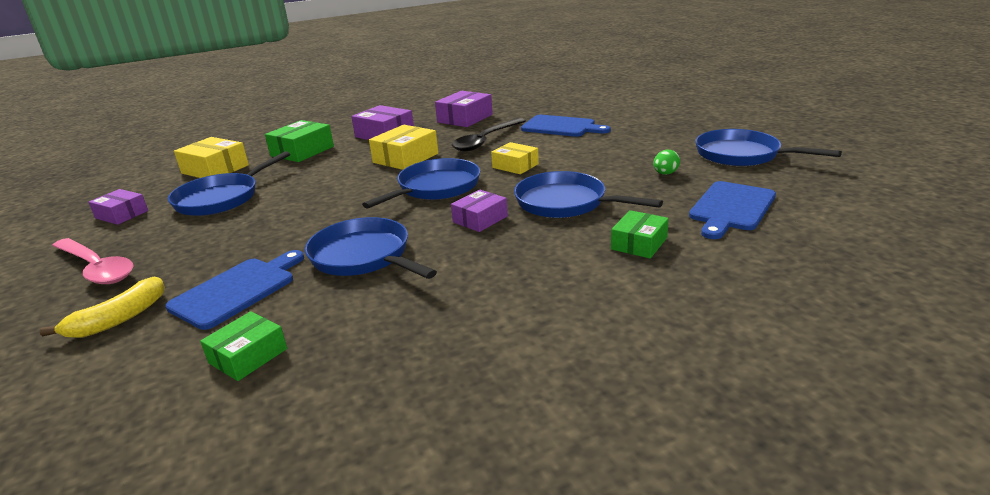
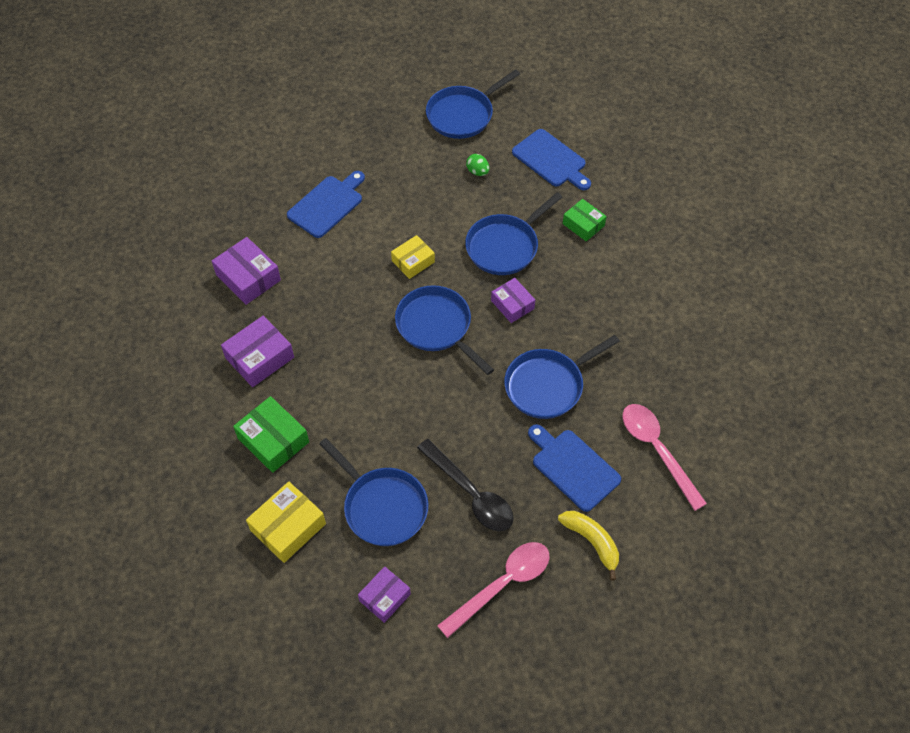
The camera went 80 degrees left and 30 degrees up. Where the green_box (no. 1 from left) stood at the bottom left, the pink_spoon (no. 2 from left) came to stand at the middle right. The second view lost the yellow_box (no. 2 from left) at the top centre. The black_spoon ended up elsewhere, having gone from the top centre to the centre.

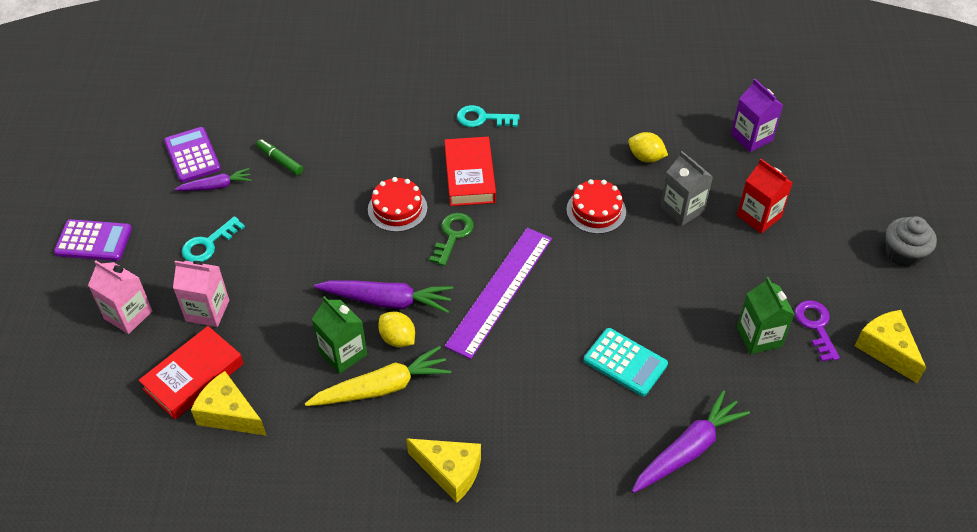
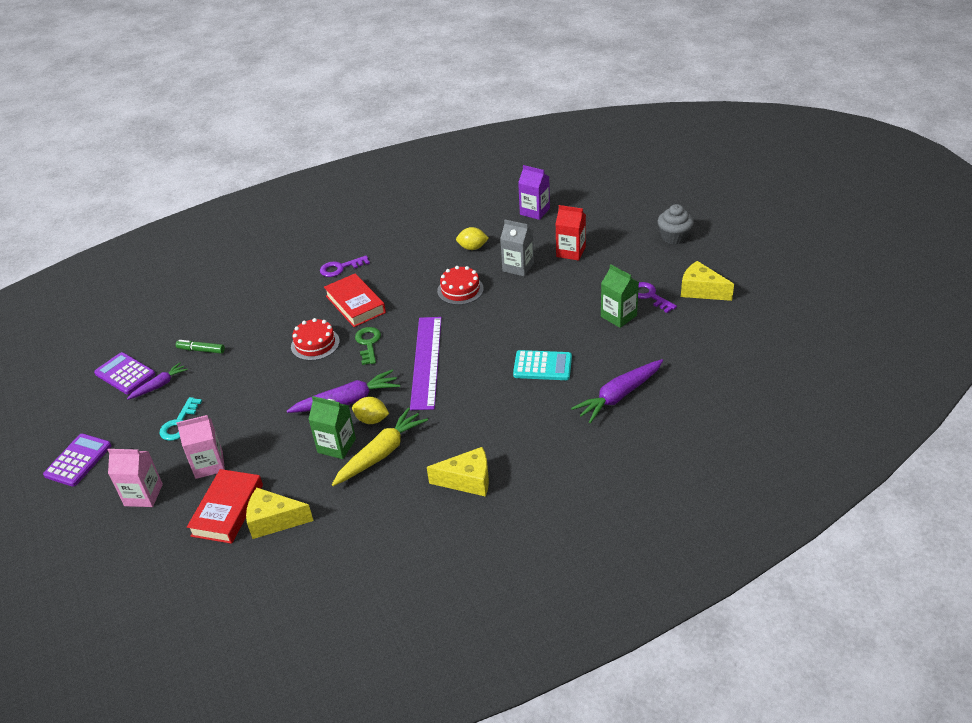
The camera went 25 degrees left and 10 degrees down. The purple_calculator (no. 1 from left) at the middle left ended up facing another way, 45 degrees counterclockwise from before. What was the turquoise_key (no. 2 from left) at the top centre turned into the purple_key (no. 1 from left) at the centre. The purple_carrot (no. 3 from left) at the bottom right ended up facing another way, 150 degrees counterclockwise from before.

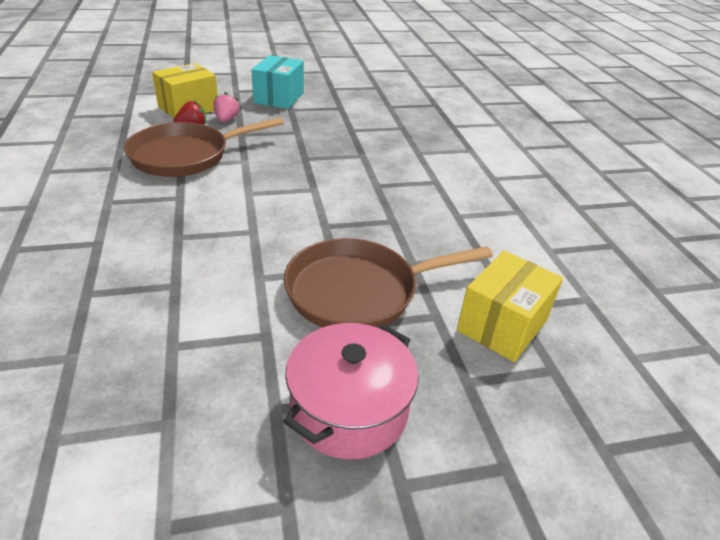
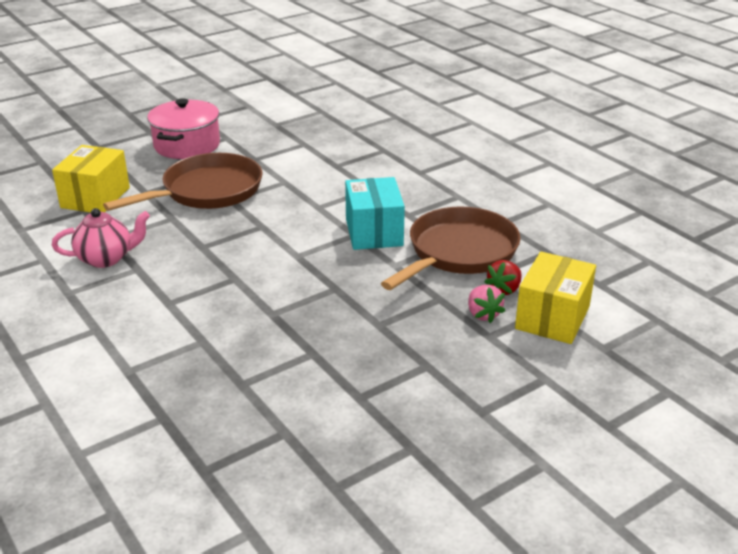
The camera went 160 degrees right and 5 degrees down. The turquoise_box ended up elsewhere, having gone from the top centre to the centre. The second view gained the pink_teapot at the middle left.

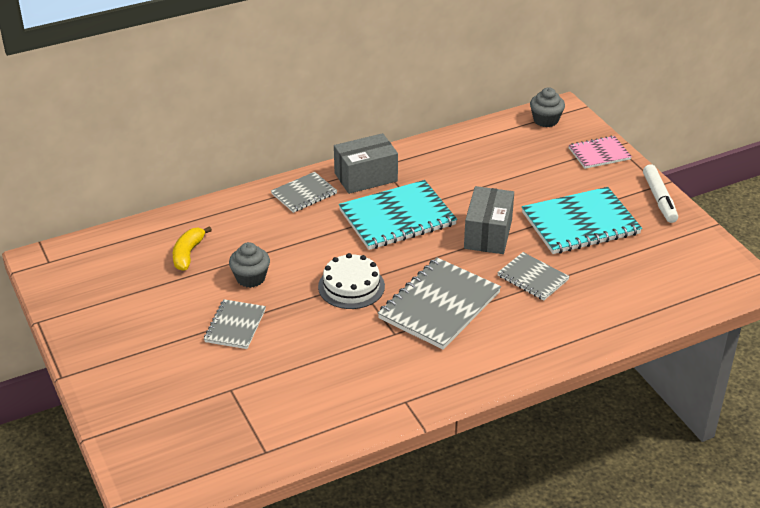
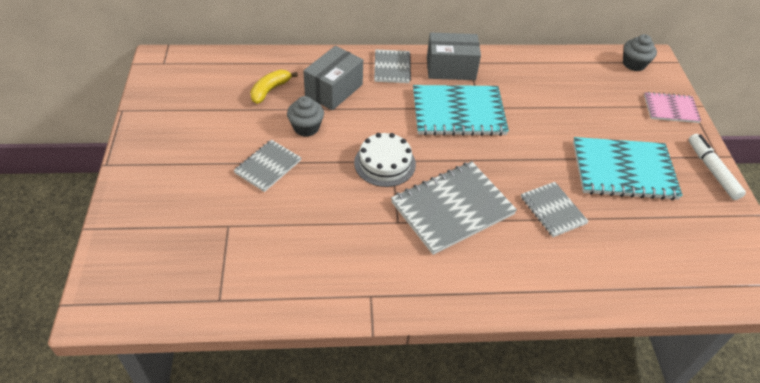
The camera went 20 degrees right and 10 degrees up. The grey_notebook (no. 2 from left) at the centre ended up facing another way, 75 degrees counterclockwise from before. The grey_box (no. 2 from left in the first image) ended up elsewhere, having gone from the centre to the top centre. The white_marker at the middle right ended up facing another way, 150 degrees clockwise from before.

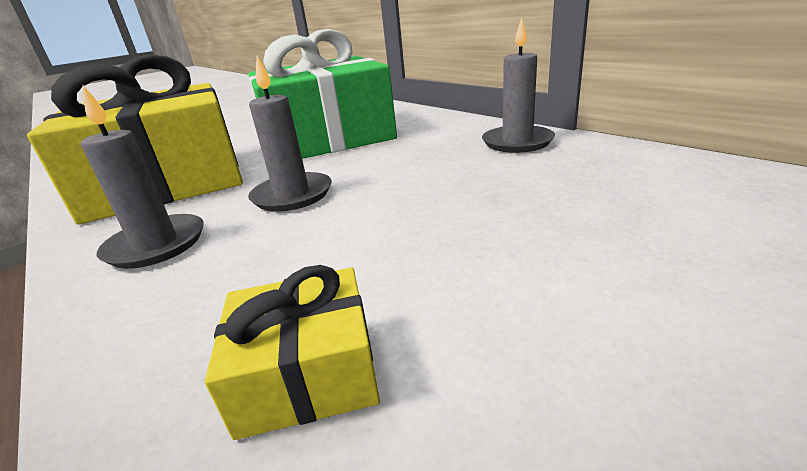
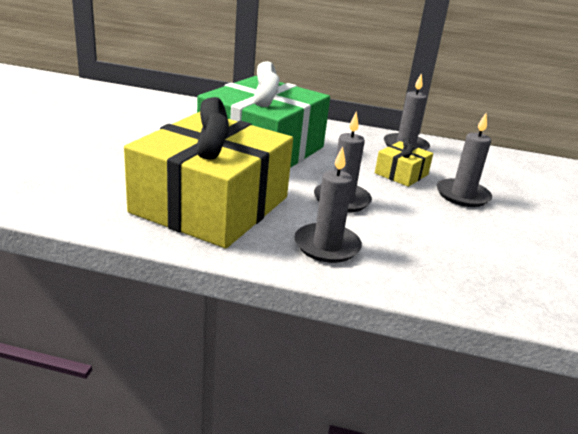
The camera went 45 degrees left and 0 degrees up. The yellow_gift (no. 2 from left) ended up elsewhere, having gone from the bottom centre to the middle right. The second view gained the grey_candle (no. 4 from left) at the middle right.

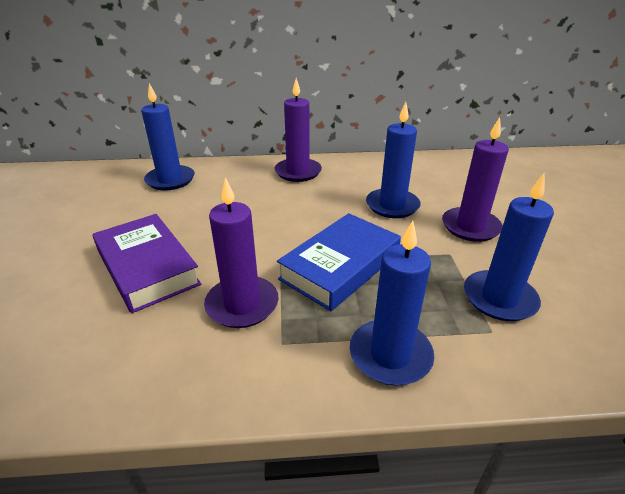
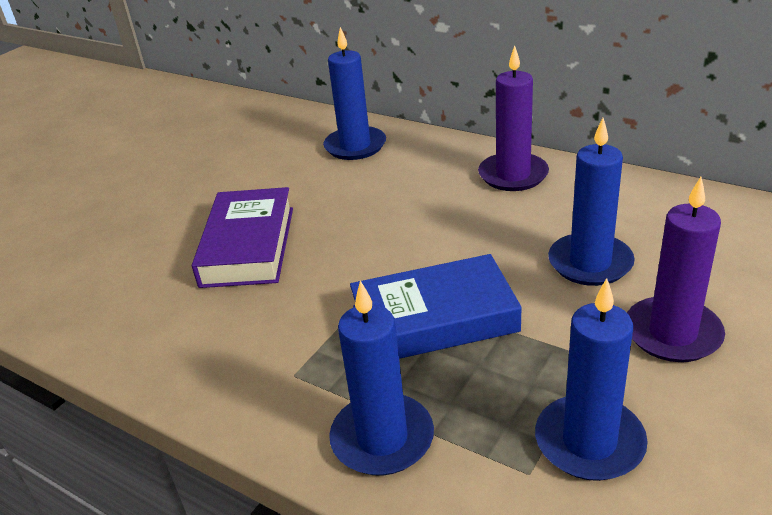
The camera went 40 degrees right and 0 degrees up. The second view lost the purple_candle (no. 1 from left) at the centre.

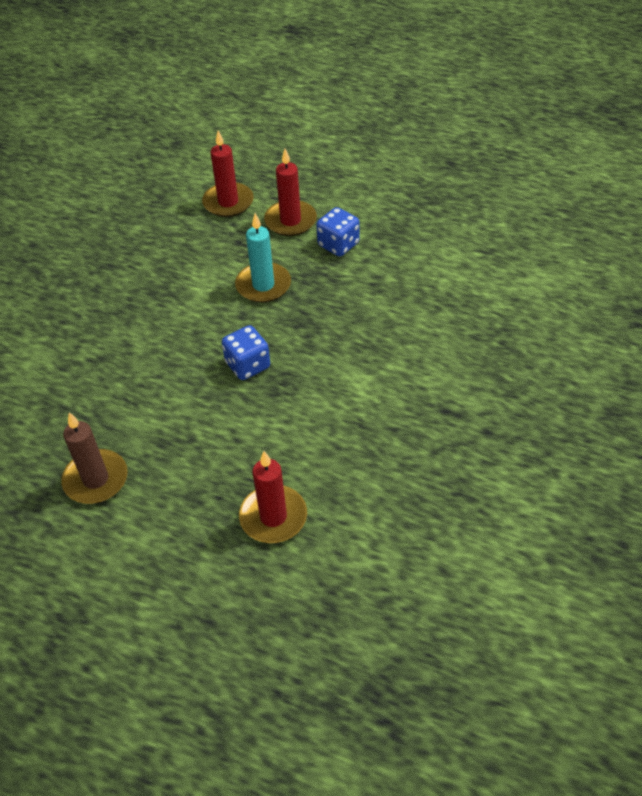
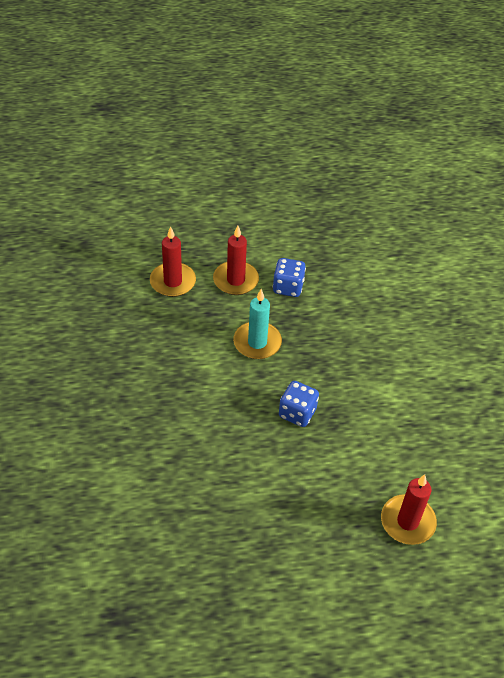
The camera went 35 degrees left and 0 degrees up. The second view lost the brown_candle at the middle left.

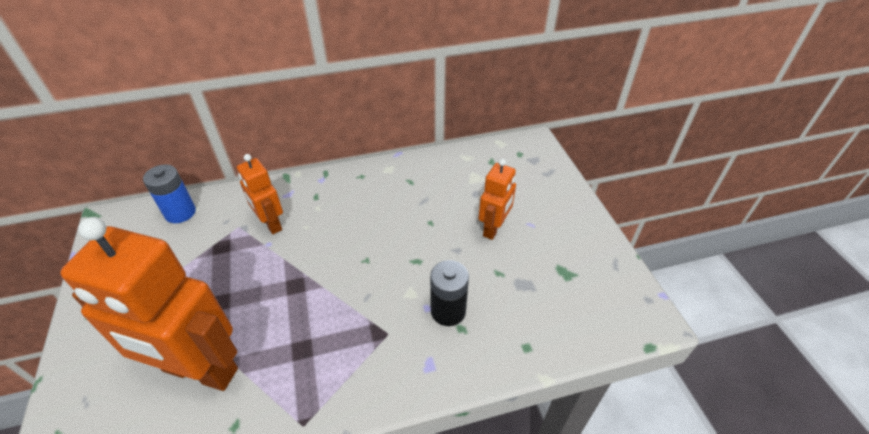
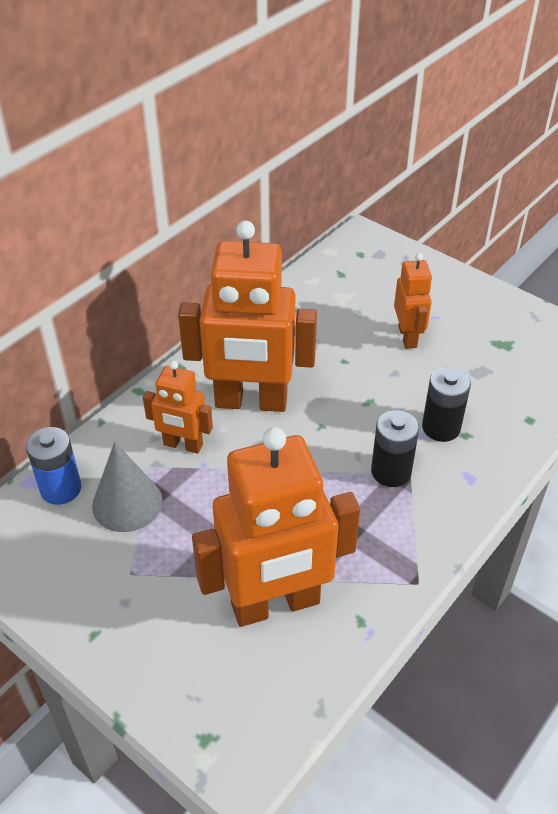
The camera went 35 degrees left and 0 degrees up. The second view gained the grey_cone at the middle left. The second view gained the orange_robot (no. 2 from left) at the centre. The second view gained the black_battery (no. 1 from left) at the middle right.

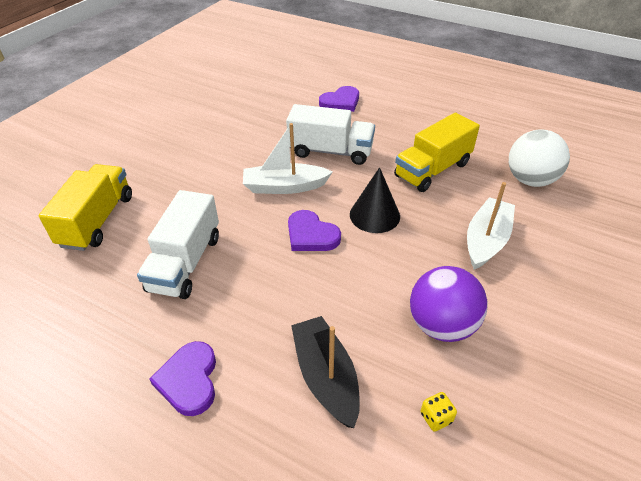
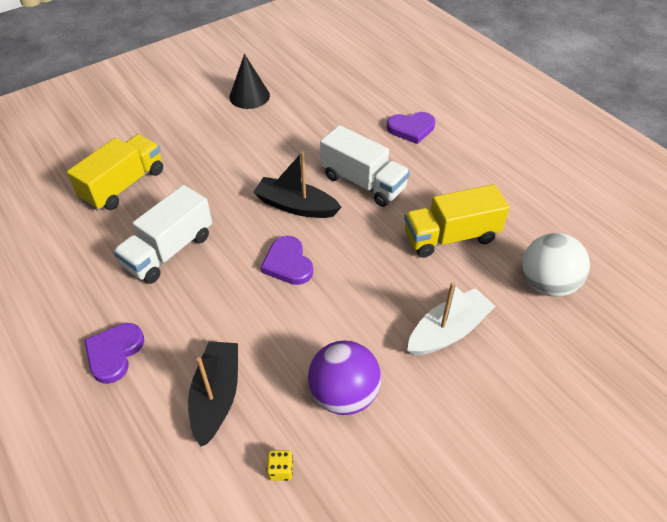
The camera went 25 degrees right and 5 degrees up. What was the white_boat (no. 1 from left) at the top centre turned into the black_boat (no. 2 from left) at the centre. The black_cone ended up elsewhere, having gone from the centre to the top centre.

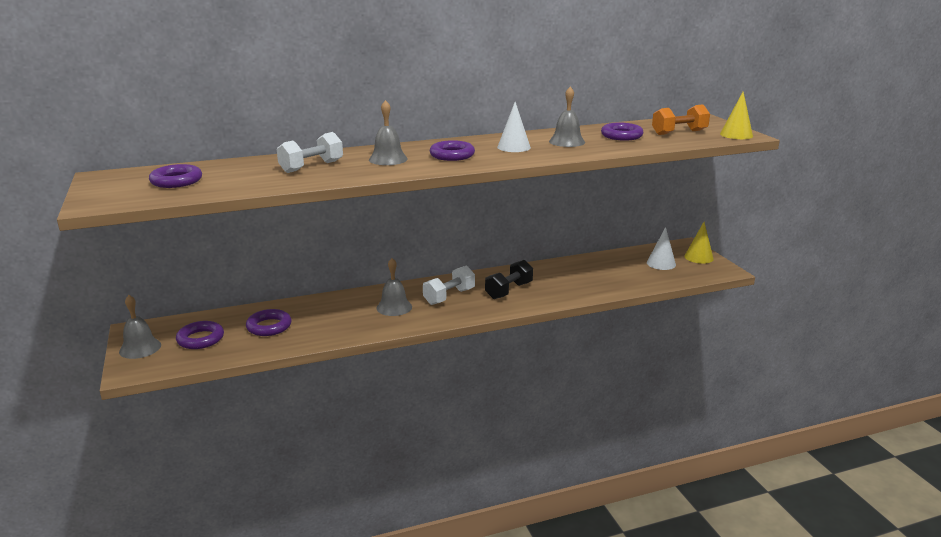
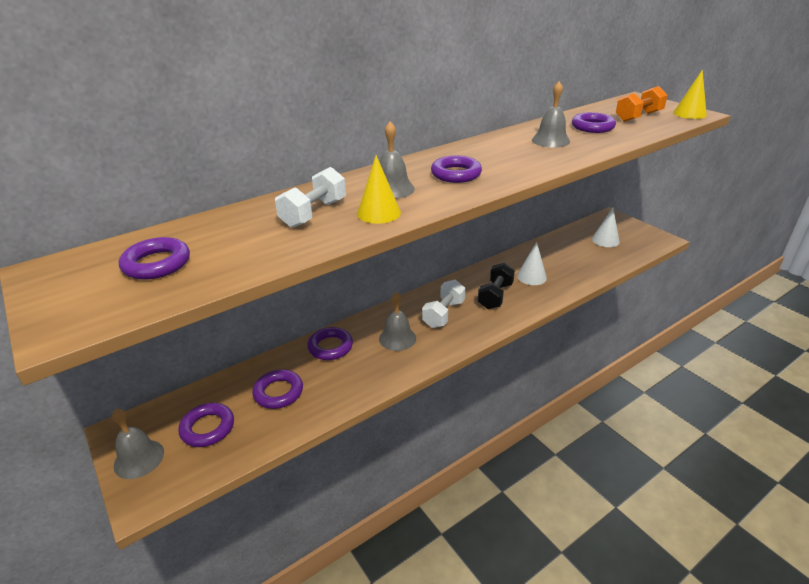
The camera went 15 degrees left and 10 degrees up. The white_cone (no. 1 from left) ended up elsewhere, having gone from the top centre to the centre. The yellow_cone (no. 1 from left) ended up elsewhere, having gone from the middle right to the top centre. The second view gained the purple_ring (no. 4 from left) at the centre.

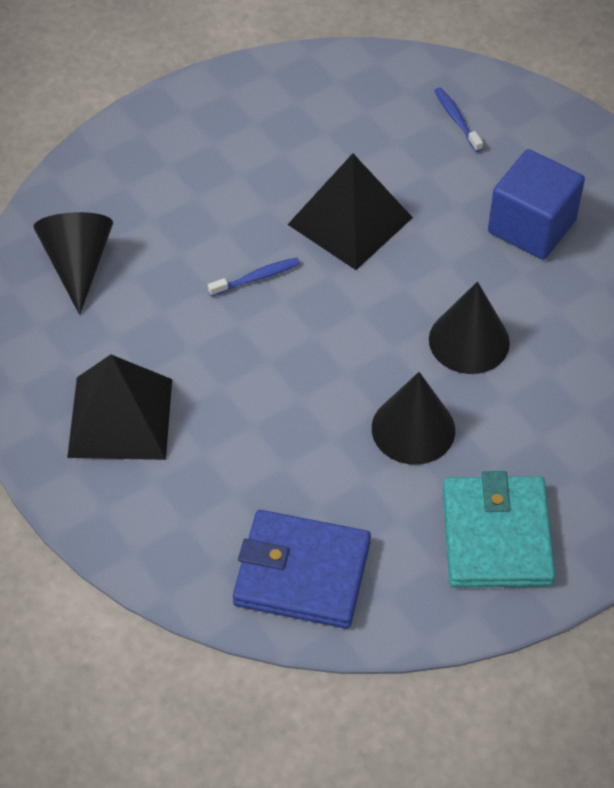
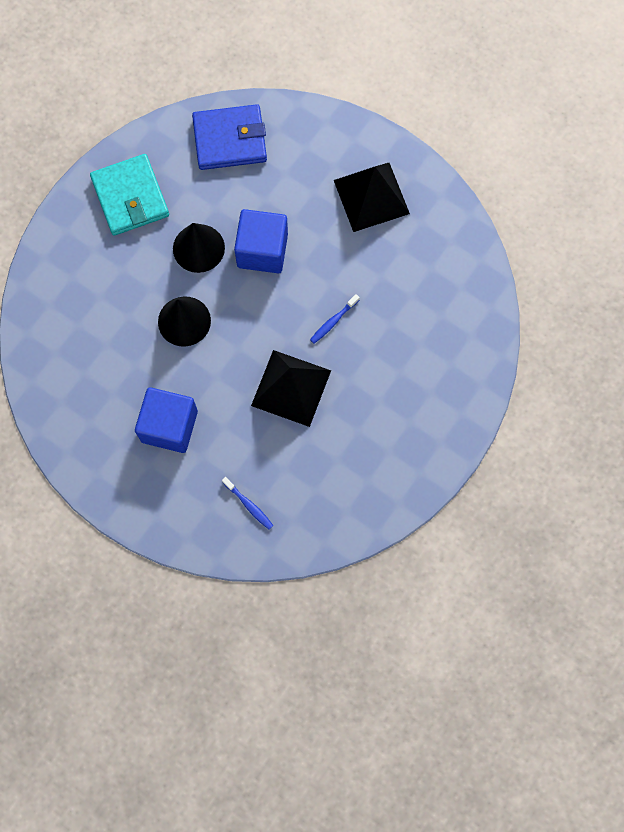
The camera went 160 degrees right and 20 degrees up. The second view lost the black_cone (no. 1 from left) at the middle left. The second view gained the blue_cube (no. 2 from left) at the top centre.

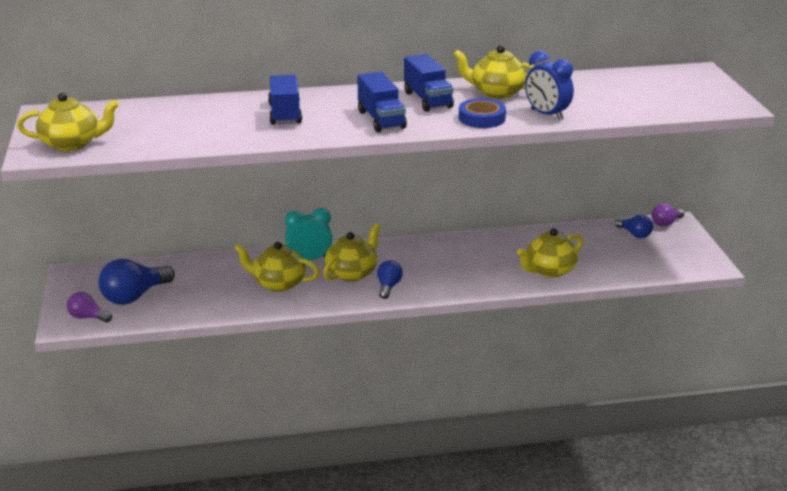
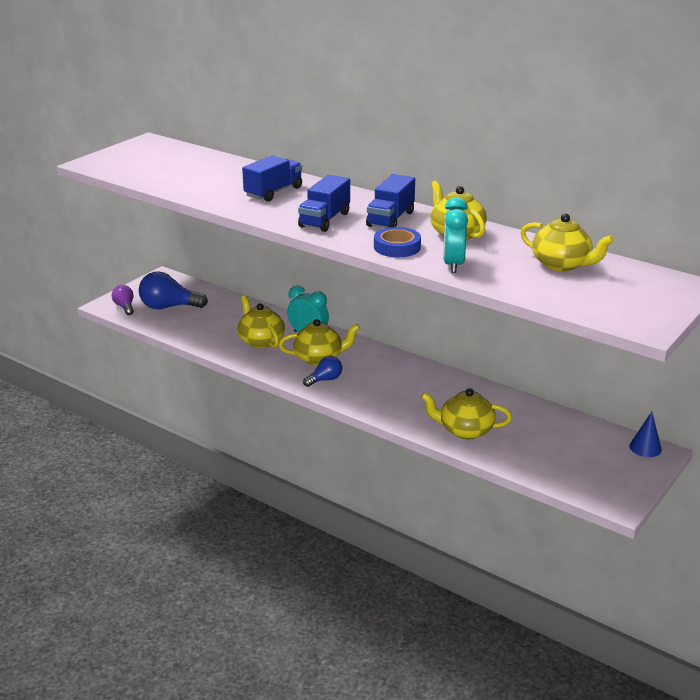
The camera went 45 degrees right and 0 degrees up. The yellow_teapot (no. 1 from left in the first image) ended up elsewhere, having gone from the top left to the middle right. What was the blue_clock at the top right turned into the turquoise_clock (no. 2 from left) at the centre. The second view lost the blue_light_bulb (no. 3 from left) at the middle right. Where the purple_light_bulb (no. 2 from left) stood at the middle right, the blue_cone came to stand at the middle right.

